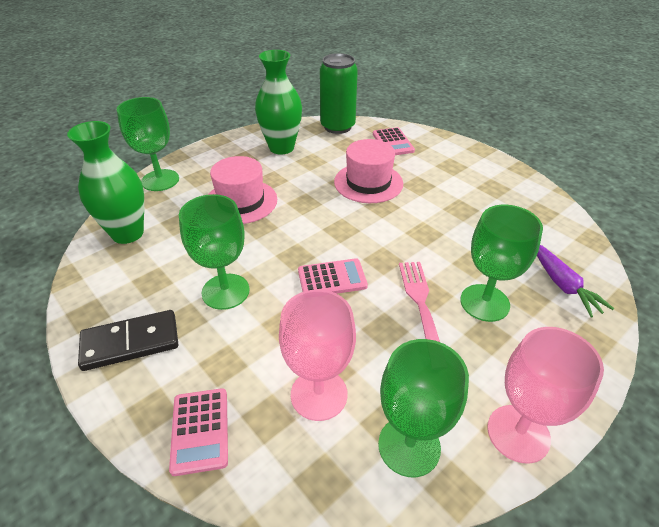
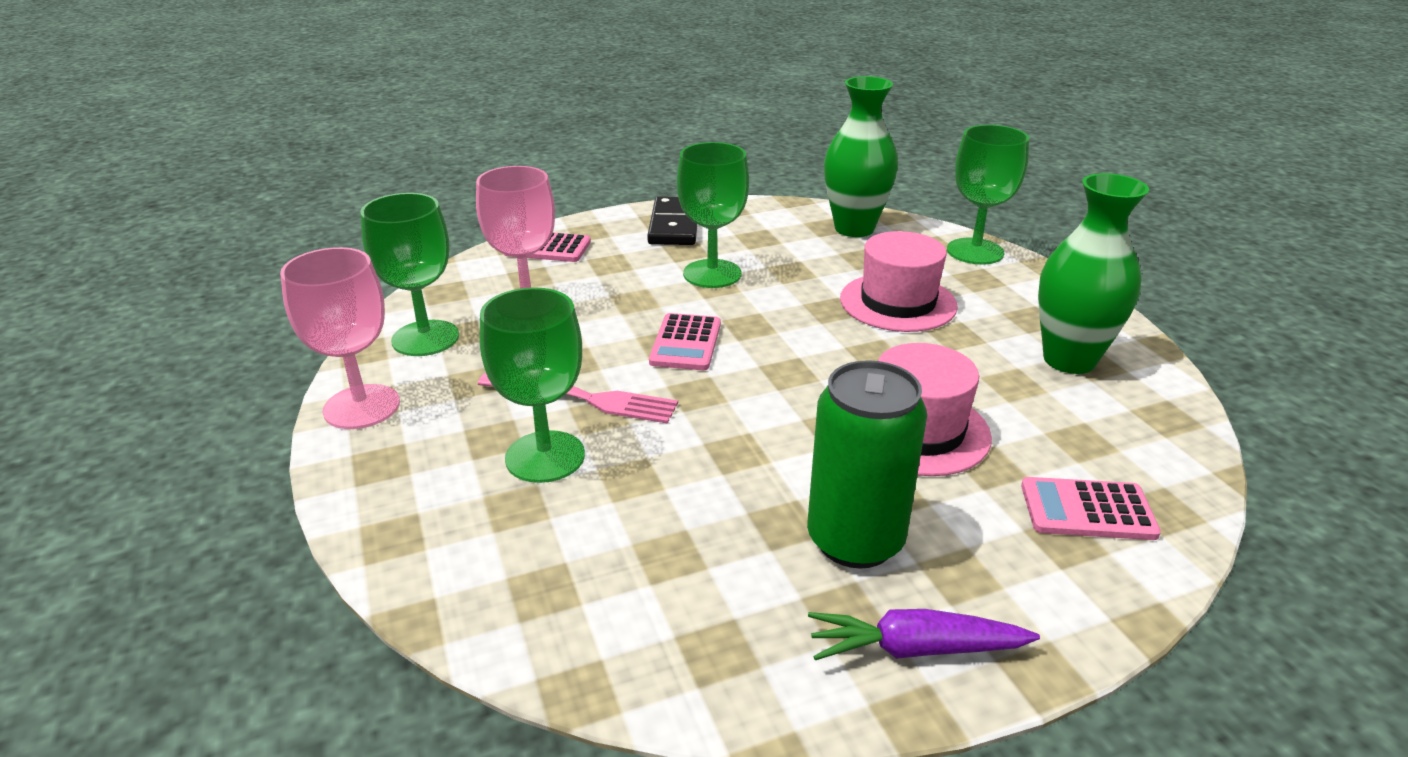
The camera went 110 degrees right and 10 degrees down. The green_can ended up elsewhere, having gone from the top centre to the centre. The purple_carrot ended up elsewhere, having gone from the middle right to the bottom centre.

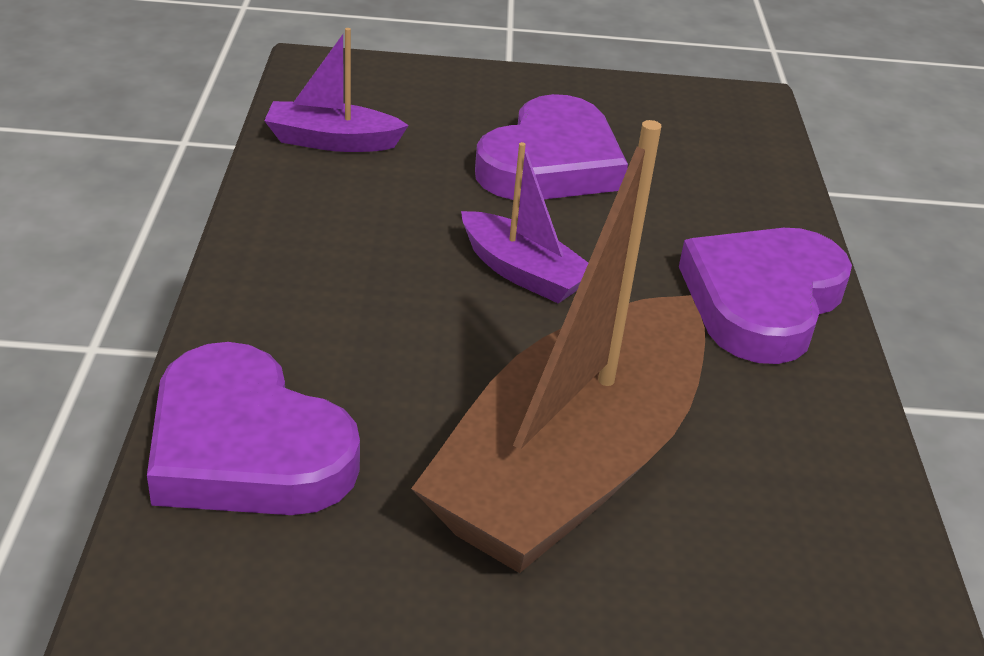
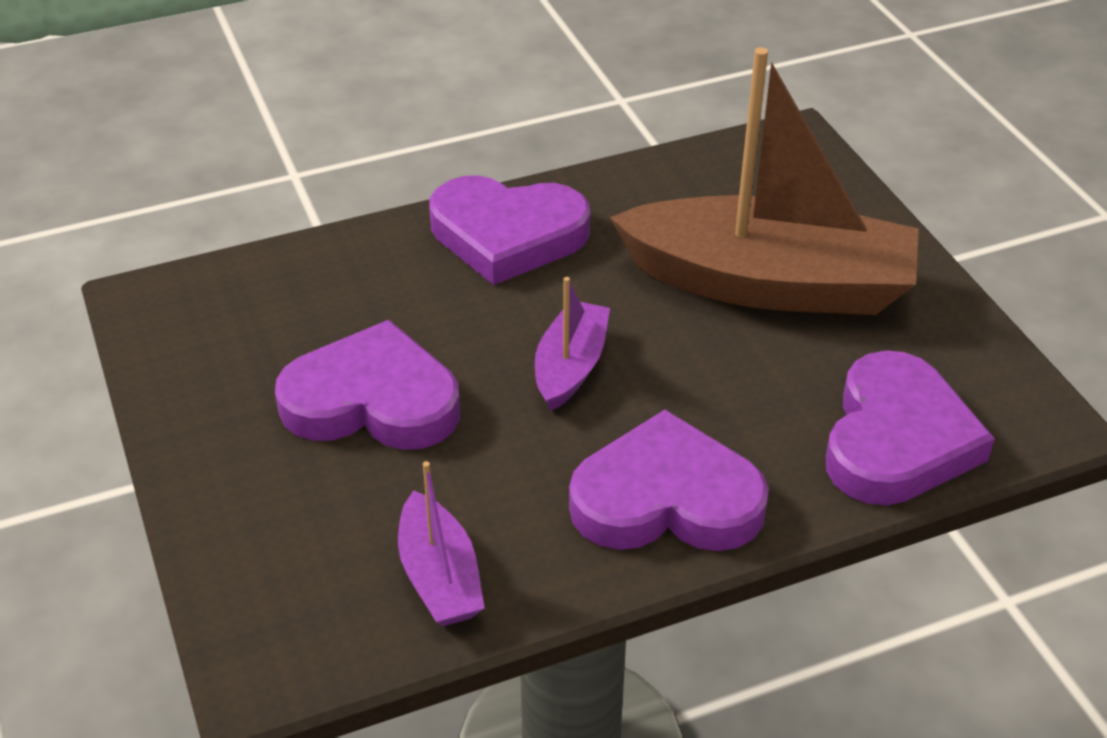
The camera went 110 degrees left and 5 degrees up. The second view gained the purple_heart (no. 3 from left) at the centre.

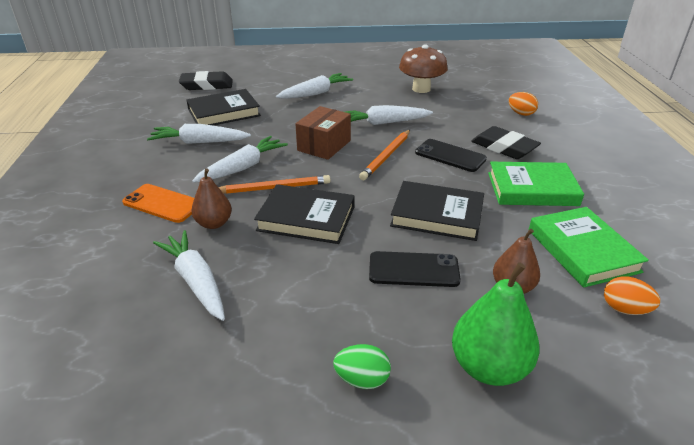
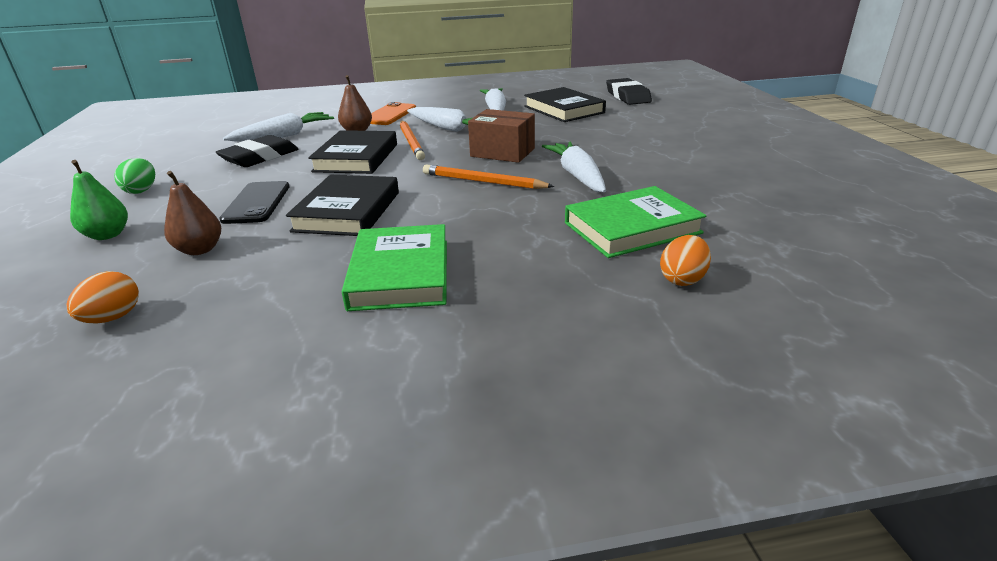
The camera went 85 degrees right and 5 degrees down. The second view lost the white_carrot (no. 4 from left) at the top centre. The second view lost the brown_mushroom at the top centre. The second view lost the black_phone (no. 2 from left) at the centre. The size of the green_pear at the bottom right changed by a factor of 0.64. The black_eraser (no. 2 from left in the first image) ended up elsewhere, having gone from the top right to the top left. The green_book (no. 2 from left) ended up elsewhere, having gone from the middle right to the centre.

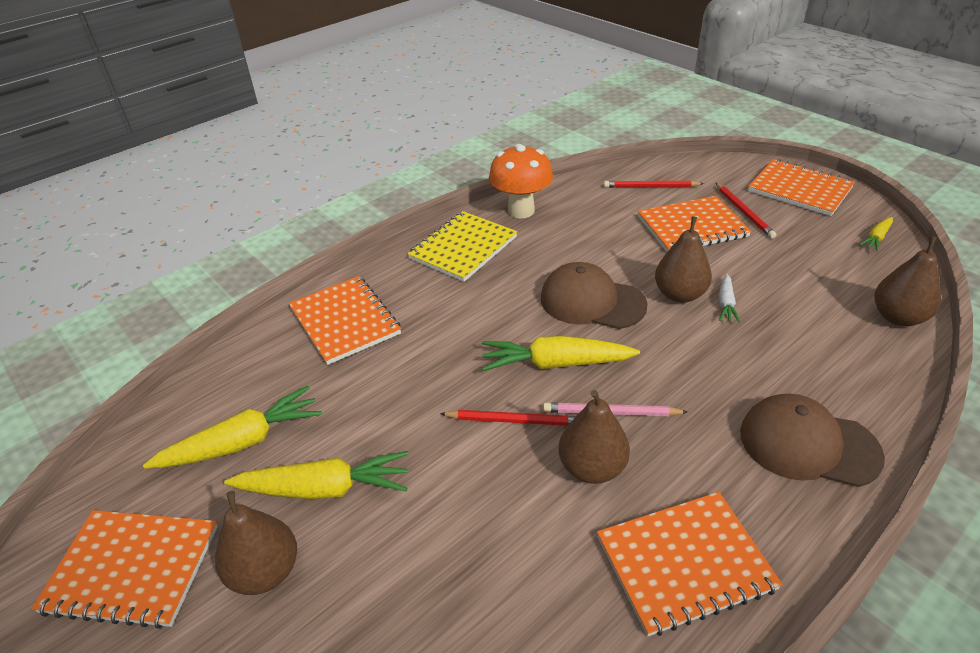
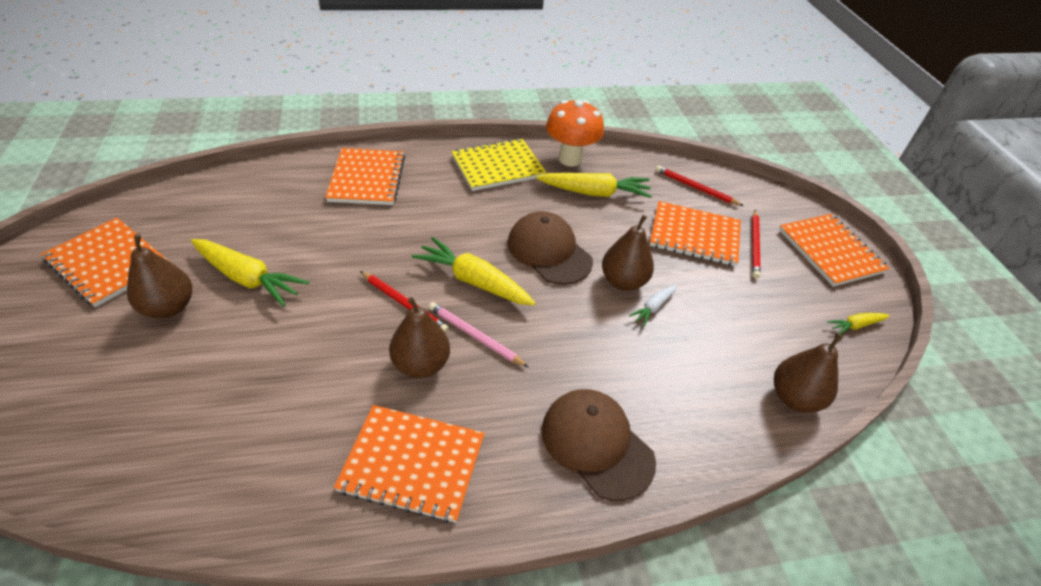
The camera went 25 degrees right and 5 degrees up. The yellow_carrot (no. 1 from left in the first image) ended up elsewhere, having gone from the middle left to the top centre.

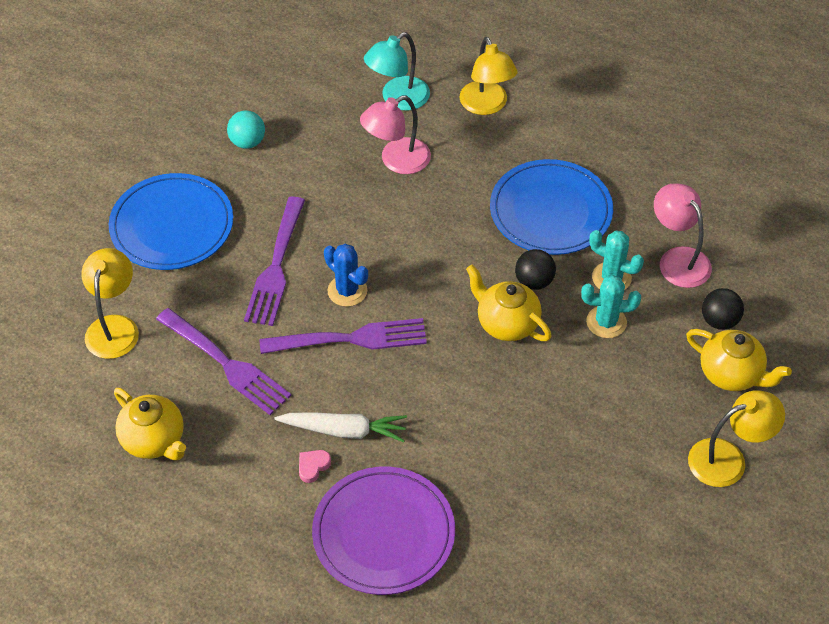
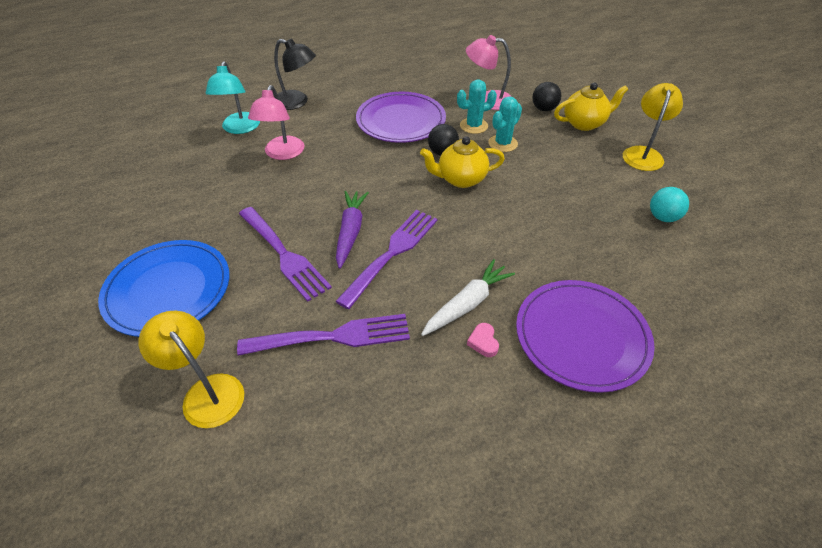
The camera went 50 degrees left and 5 degrees down. The second view lost the yellow_teapot (no. 1 from left) at the bottom left. The turquoise_ball ended up elsewhere, having gone from the top left to the middle right. Where the blue_cactus stood at the centre, the purple_carrot came to stand at the centre. What was the yellow_lamp (no. 2 from left) at the top centre turned into the black_lamp at the top centre. What was the blue_plate (no. 2 from left) at the top centre turned into the purple_plate (no. 1 from left) at the top centre.

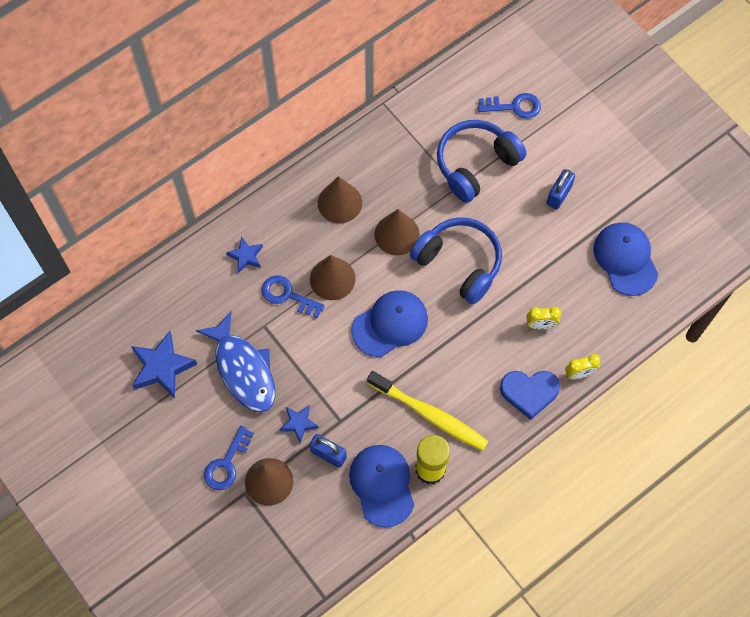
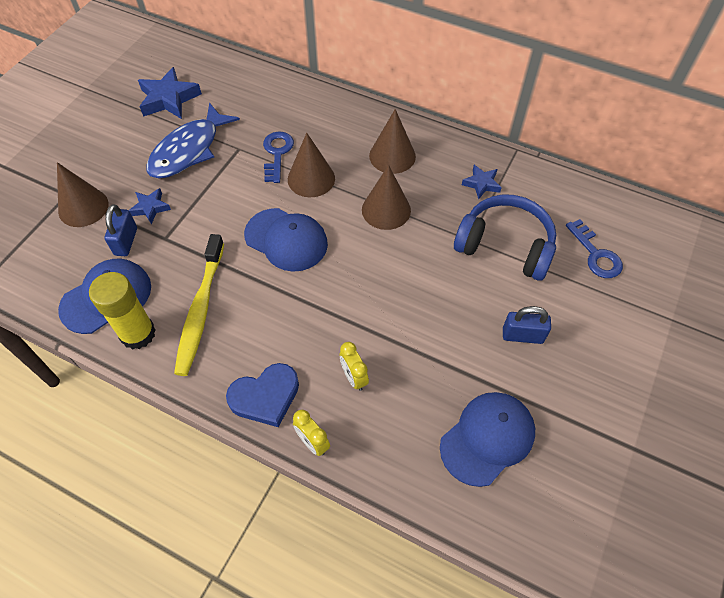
The camera went 65 degrees right and 10 degrees down. The second view lost the blue_key (no. 1 from left) at the bottom left. The blue_star (no. 2 from left in the first image) ended up elsewhere, having gone from the middle left to the top centre. The second view lost the blue_headphones (no. 1 from left) at the centre. The blue_heart at the middle right ended up facing another way, 90 degrees counterclockwise from before.

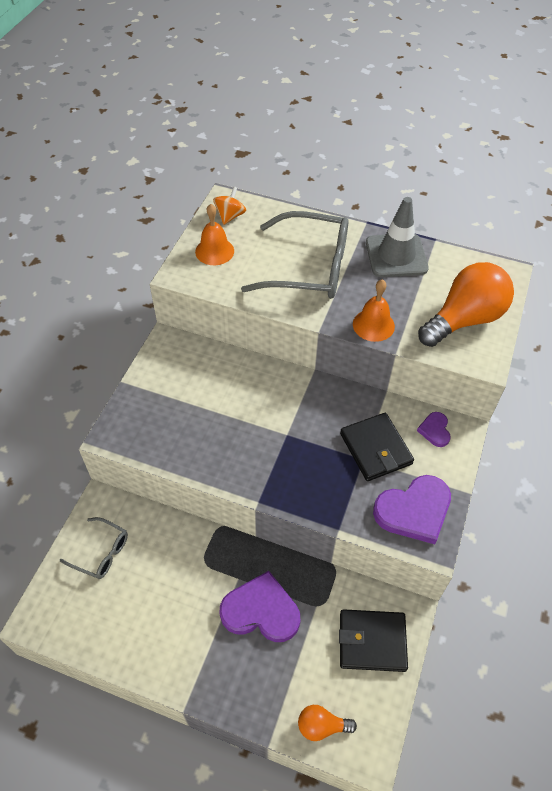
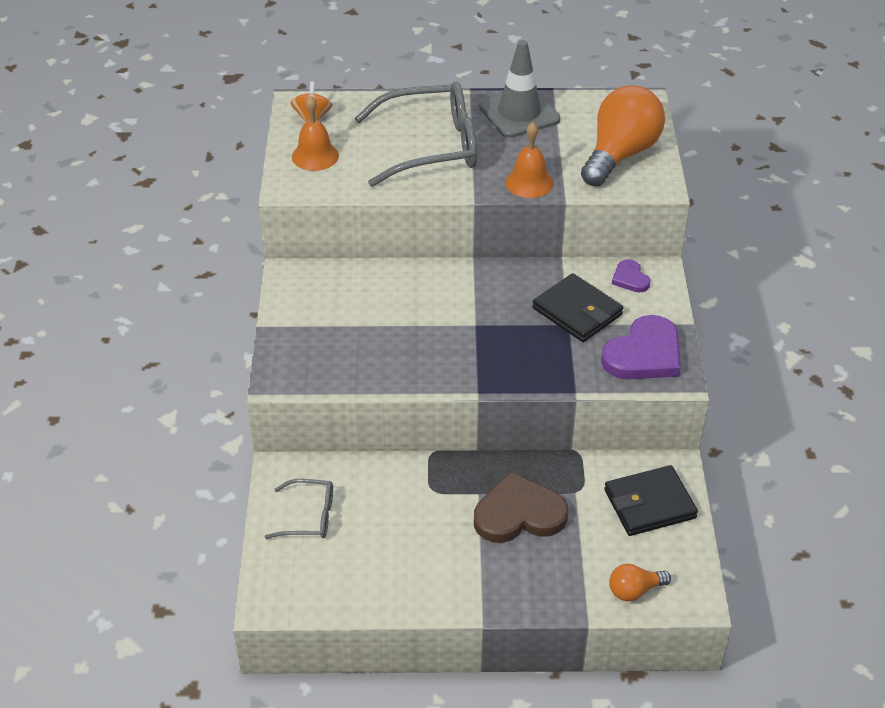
The camera went 20 degrees left and 10 degrees down. What was the purple_heart (no. 1 from left) at the bottom centre turned into the brown_heart at the bottom centre.

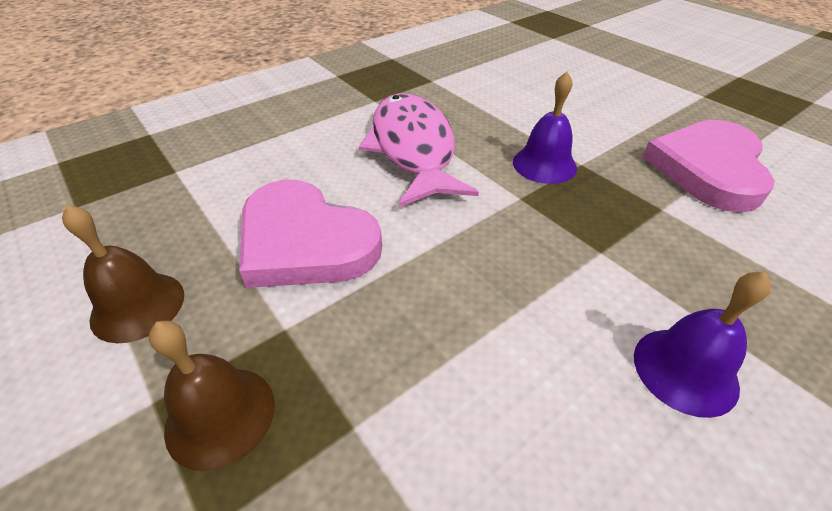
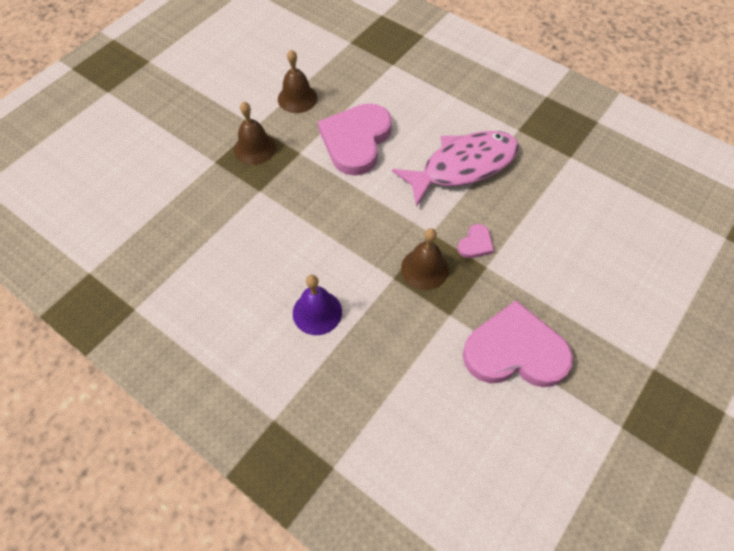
The camera went 75 degrees right and 15 degrees up. Where the purple_bell (no. 1 from left) stood at the top centre, the pink_heart (no. 2 from left) came to stand at the centre. The second view gained the brown_bell (no. 3 from left) at the centre.

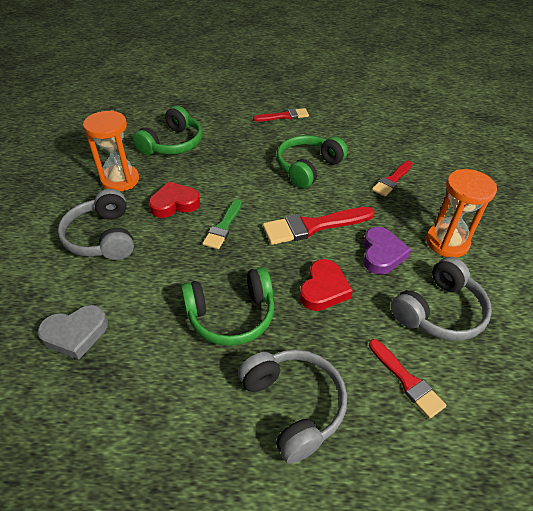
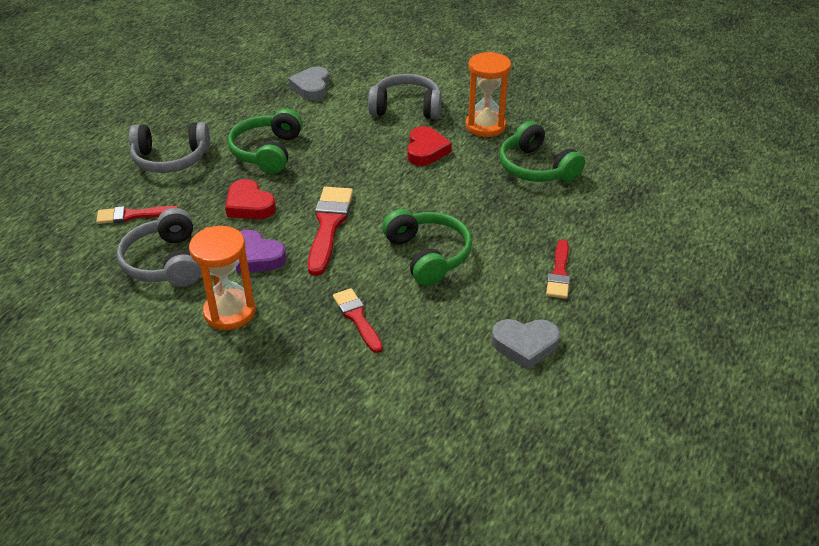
The camera went 115 degrees right and 5 degrees down. The second view lost the green_brush at the centre. The second view gained the grey_heart (no. 2 from left) at the centre.

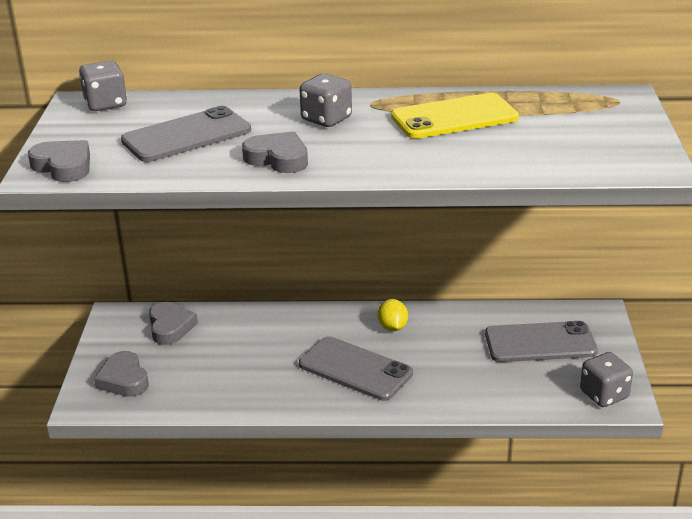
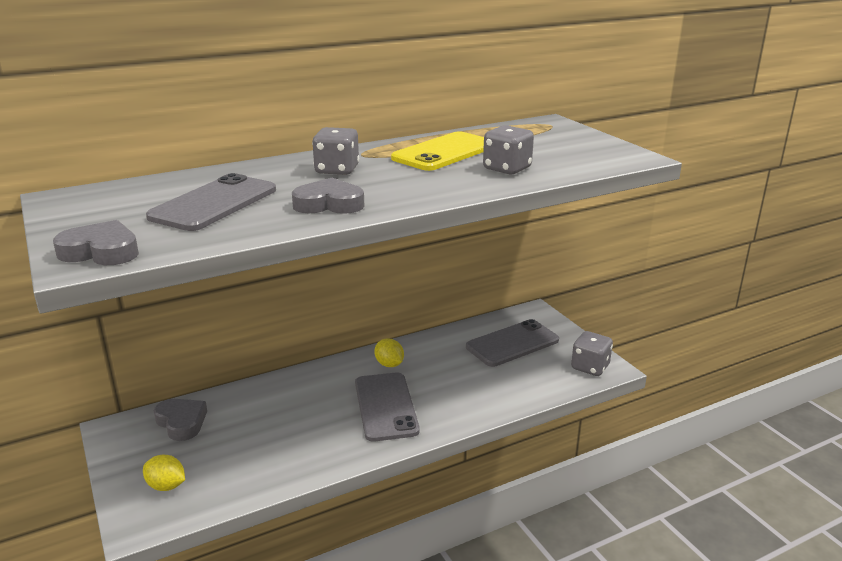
The camera went 30 degrees left and 5 degrees down. The grey_dice (no. 1 from left in the first image) ended up elsewhere, having gone from the top left to the top centre. Where the grey_heart (no. 2 from left) stood at the bottom left, the yellow_lemon (no. 1 from left) came to stand at the bottom left. The grey_phone (no. 2 from left) at the bottom centre ended up facing another way, 75 degrees clockwise from before.

